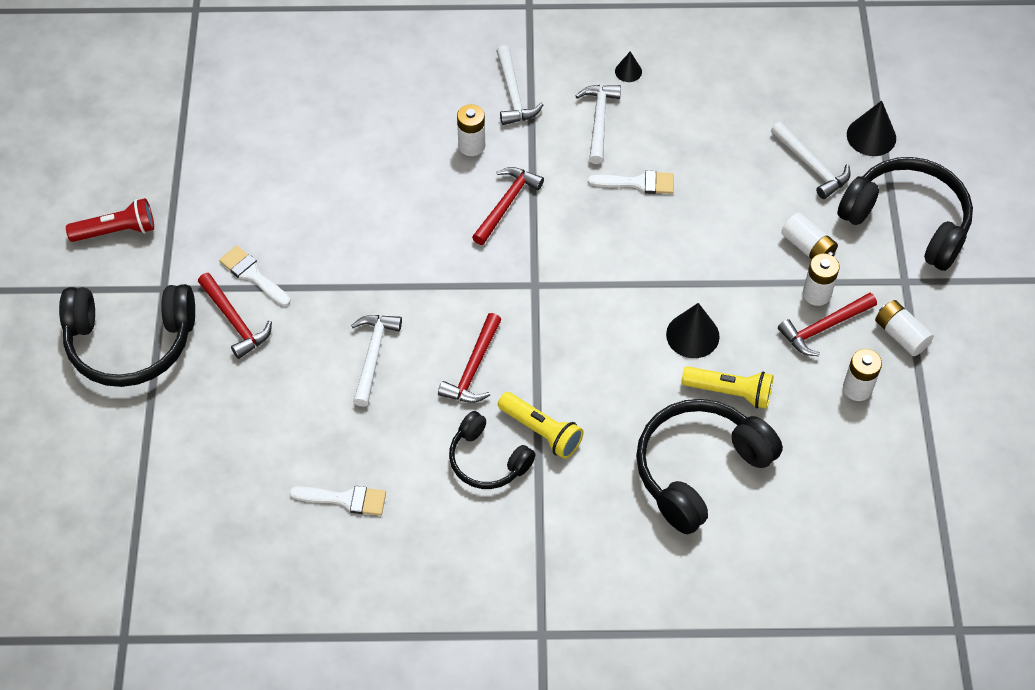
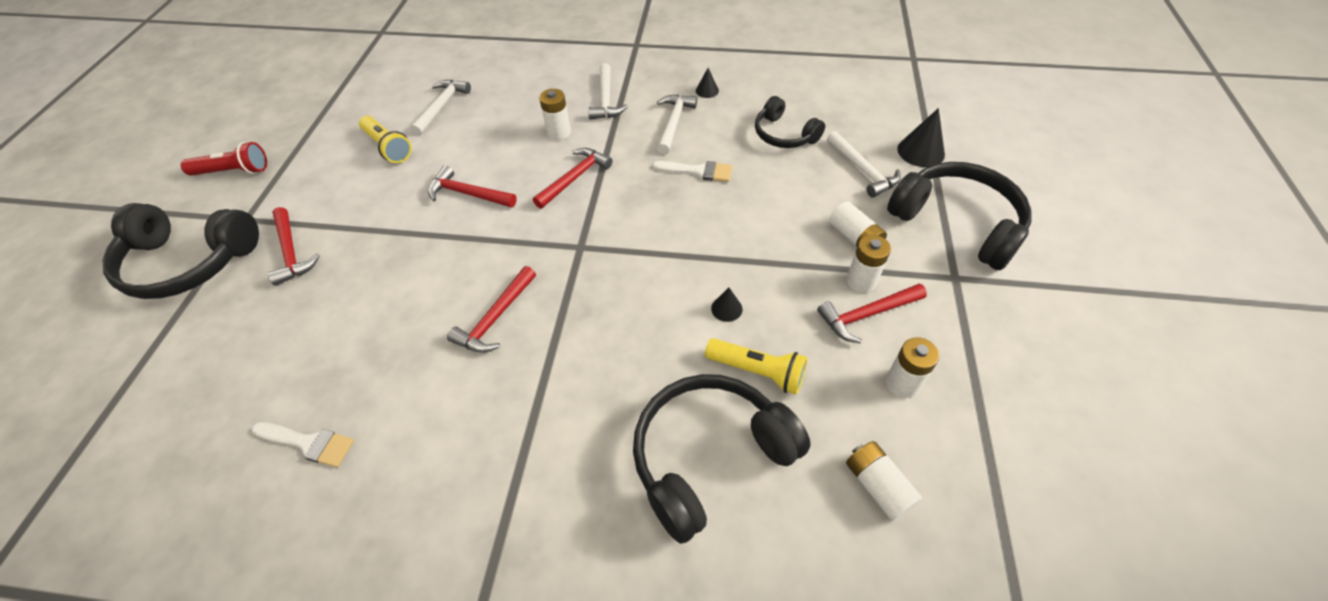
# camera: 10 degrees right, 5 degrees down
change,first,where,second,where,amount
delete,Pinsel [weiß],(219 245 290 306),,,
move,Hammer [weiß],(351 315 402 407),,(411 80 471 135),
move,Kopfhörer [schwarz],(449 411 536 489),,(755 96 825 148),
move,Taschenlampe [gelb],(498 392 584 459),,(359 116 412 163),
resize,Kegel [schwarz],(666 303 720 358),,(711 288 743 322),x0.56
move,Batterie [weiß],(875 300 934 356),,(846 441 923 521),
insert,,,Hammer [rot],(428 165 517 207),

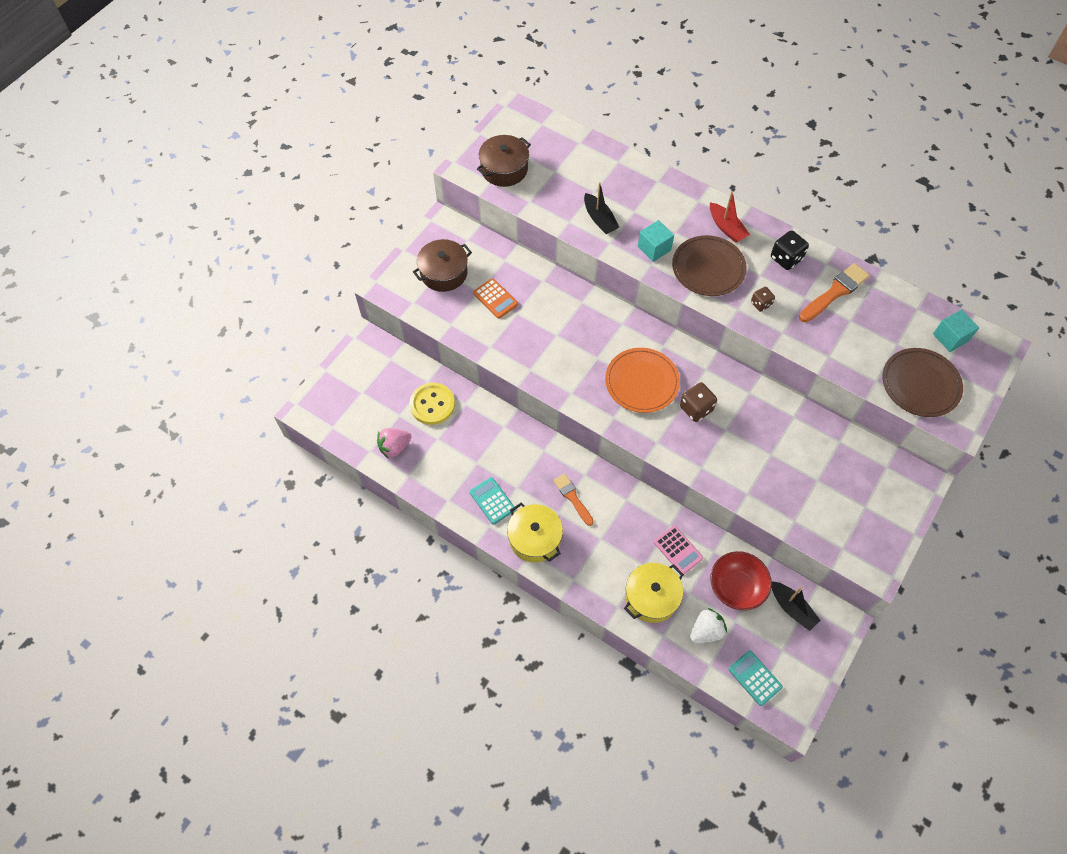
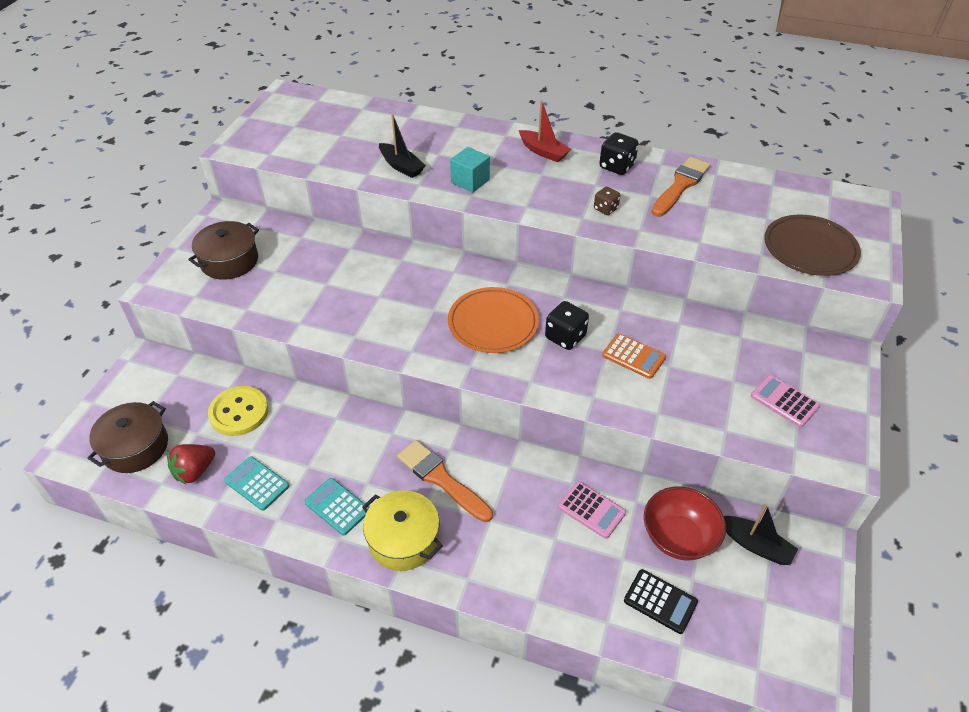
# camera: 15 degrees left, 15 degrees down
change,first,where,second,where,amount
recolor,Erdbeere [rosa],(377 428 411 458),Erdbeere [rot],(167 444 215 485),
move,Taschenrechner [orange],(473 278 518 319),,(602 333 666 379),
move,Kochtopf [braun],(477 135 531 187),,(87 401 168 473),
resize,Pinsel [orange],(553 474 594 526),,(397 440 493 522),x1.50
delete,Kochtopf [gelb],(624 563 684 623),,,
delete,Teller [braun],(672 235 747 296),,,
recolor,Spielwürfel [braun],(680 382 717 422),Spielwürfel [schwarz],(545 301 589 350),
replace,Erdbeere [weiß],(690 608 727 643),Taschenrechner [schwarz],(624 569 698 634),
move,Taschenrechner [türkis],(729 651 782 706),,(224 456 289 511),
delete,Kubus [türkis],(933 309 979 352),,,
insert,,,Taschenrechner [rosa],(751 375 820 427),

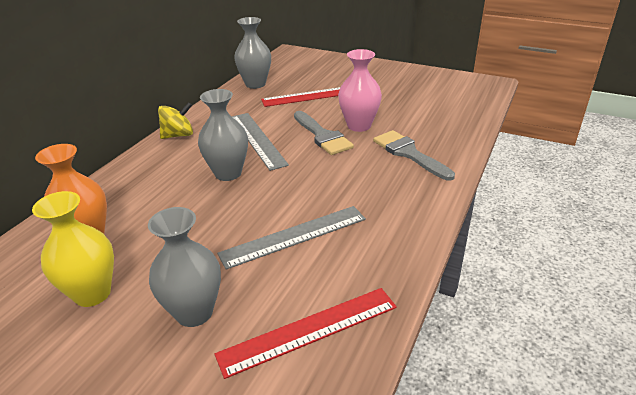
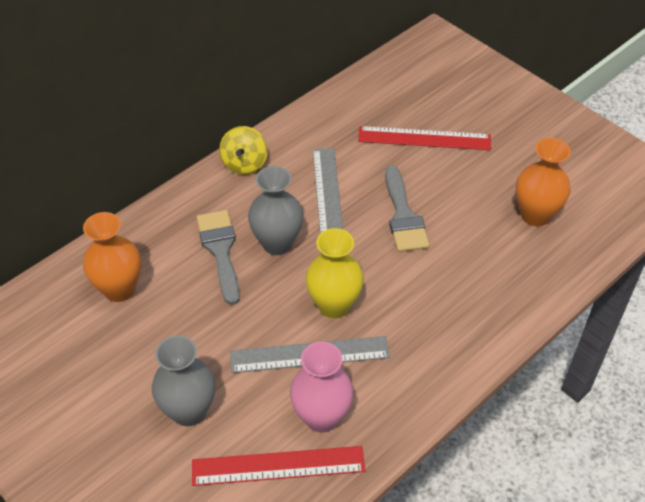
# camera: 20 degrees right, 15 degrees up
change,first,where,second,where,amount
move,Vase [gelb],(32 191 114 307),,(306 228 364 318),
rotate,Kreisel [gelb],(158 102 193 139),,(219 126 267 175),105 degrees clockwise
delete,Vase [grau],(234 17 271 89),,,
move,Vase [rosa],(338 49 382 132),,(290 342 354 433),
move,Pinsel [grau],(373 130 455 181),,(197 210 240 305),
insert,,,Vase [orange],(516 138 571 226),

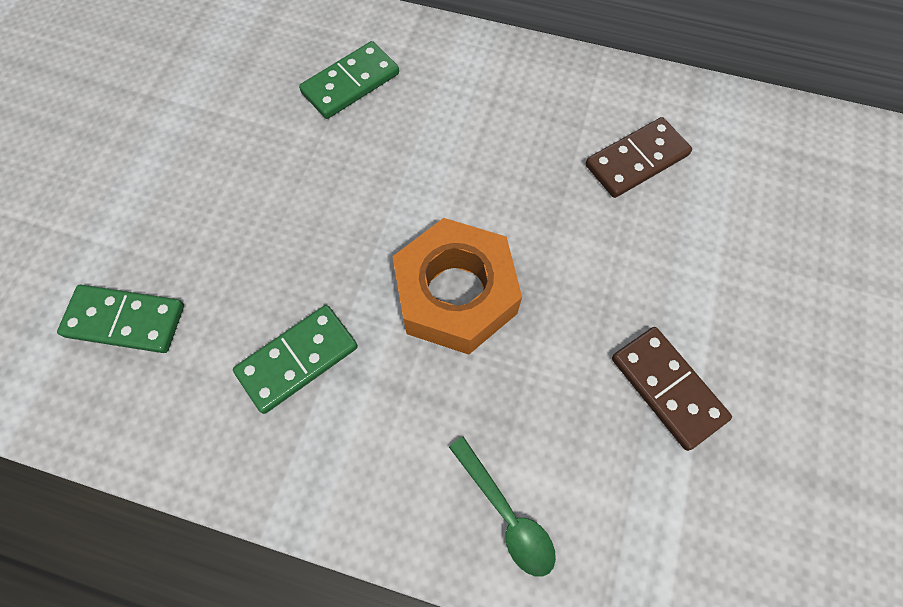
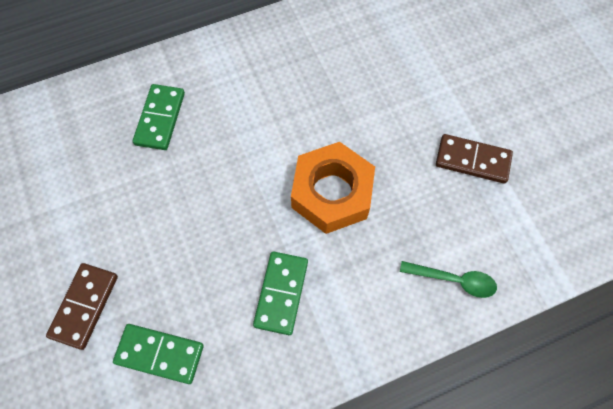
# camera: 40 degrees left, 0 degrees up
change,first,where,second,where,amount
rotate,Dominostein [grün],(57 285 184 353),,(113 324 204 384),45 degrees clockwise
move,Dominostein [braun],(586 117 692 198),,(46 263 118 350),

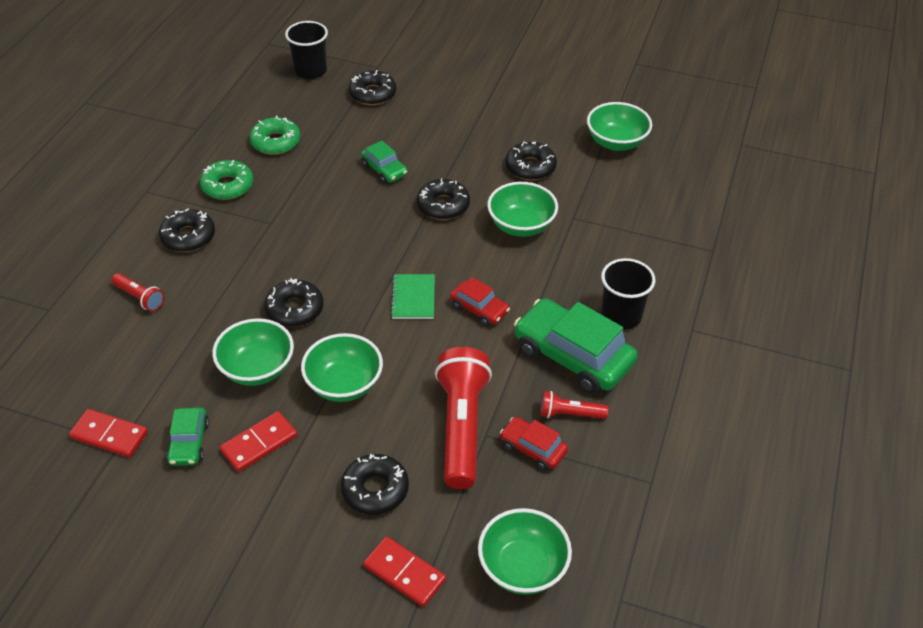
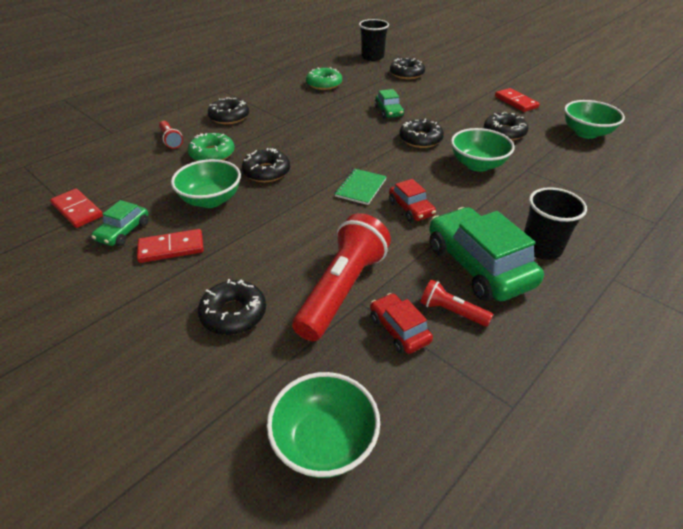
# camera: 25 degrees right, 5 degrees down
change,first,where,second,where,amount
move,Donut [grün],(200 160 253 200),,(188 133 235 161),
delete,Schüssel [grün],(301 333 383 402),,,
move,Dominostein [rot],(364 536 446 607),,(495 88 540 112),

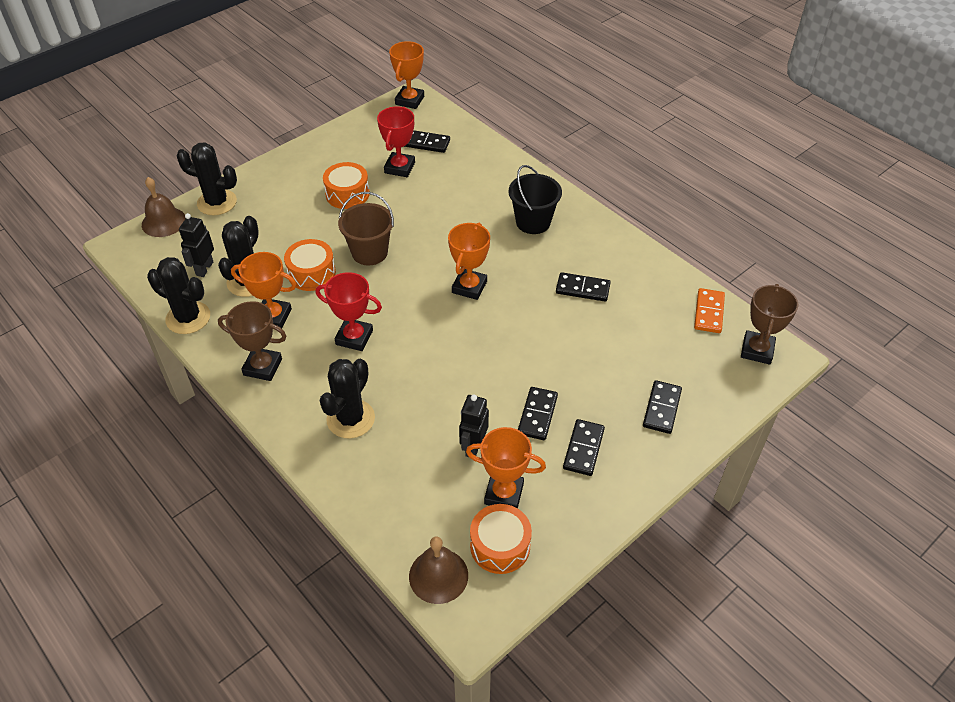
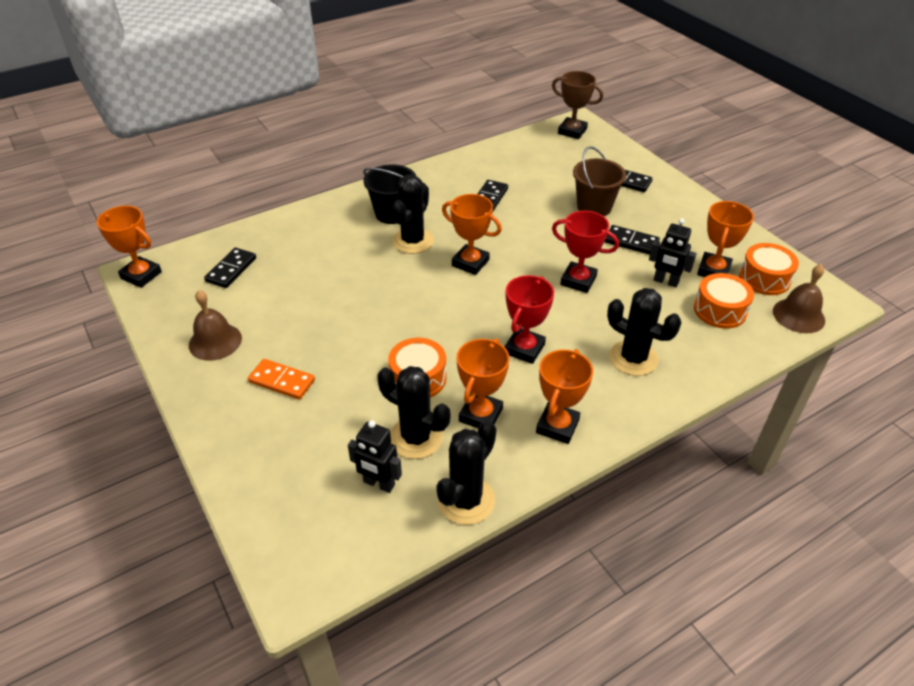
# camera: 80 degrees left, 5 degrees down
change,first,where,second,where,amount
move,Glocke [braun],(142 177 186 237),,(189 290 242 361),
move,Kaktus [schwarz],(177 142 237 216),,(392 174 434 254),
recolor,Pokal [braun],(218 301 287 381),Pokal [orange],(536 349 593 444),
move,Trommel [orange],(323 162 369 209),,(694 273 754 329),
move,Eimer [braun],(338 192 394 265),,(573 146 626 216),
move,Pokal [rot],(377 106 415 177),,(552 211 619 293),
delete,Dominostein [schwarz],(563 419 605 476),,,
move,Dominostein [orange],(694 288 725 333),,(248 359 315 400),

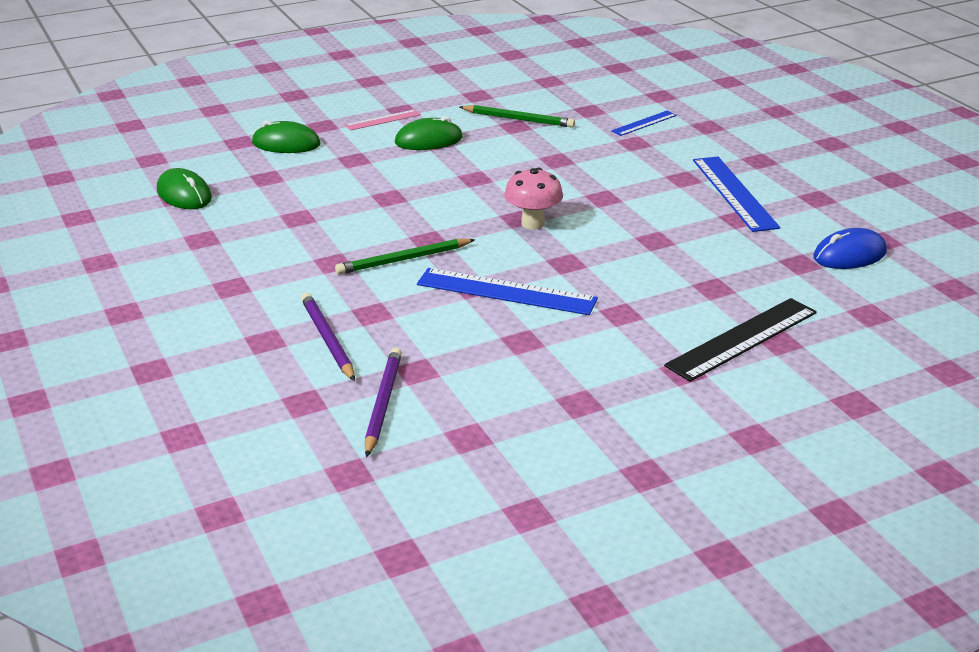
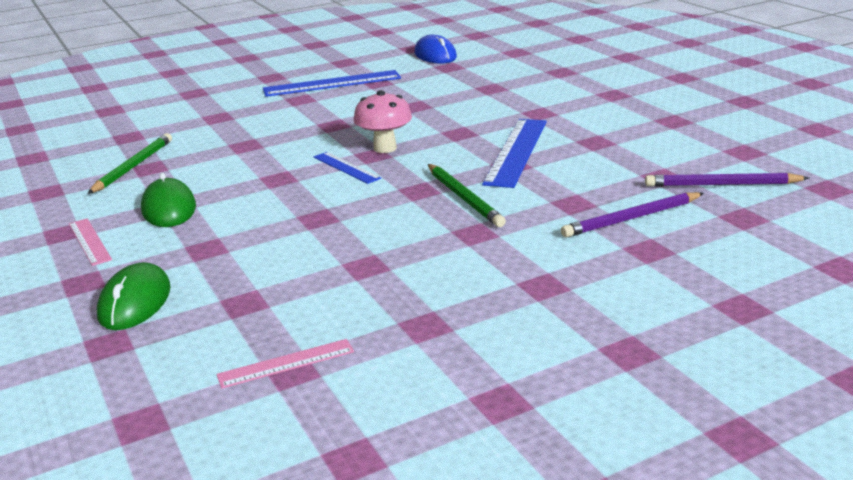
# camera: 90 degrees left, 5 degrees down
change,first,where,second,where,amount
replace,Computermaus [grün],(157 168 212 209),Lineal [rosa],(216 339 354 388),
move,Lineal [blau],(611 111 677 136),,(314 152 381 184),
delete,Lineal [schwarz],(664 298 817 382),,,

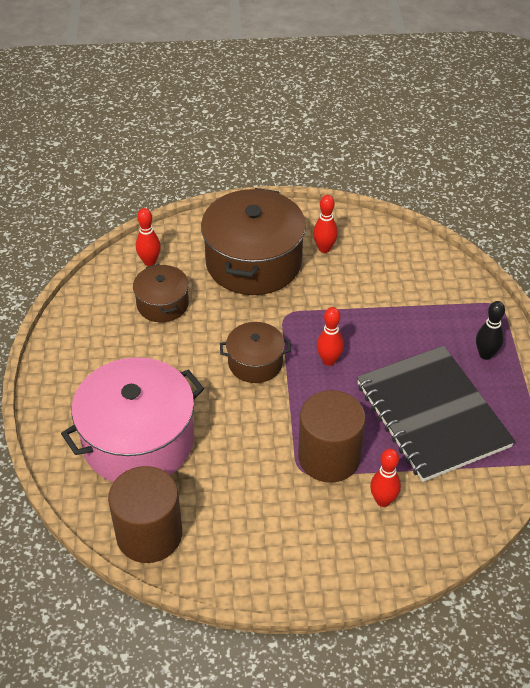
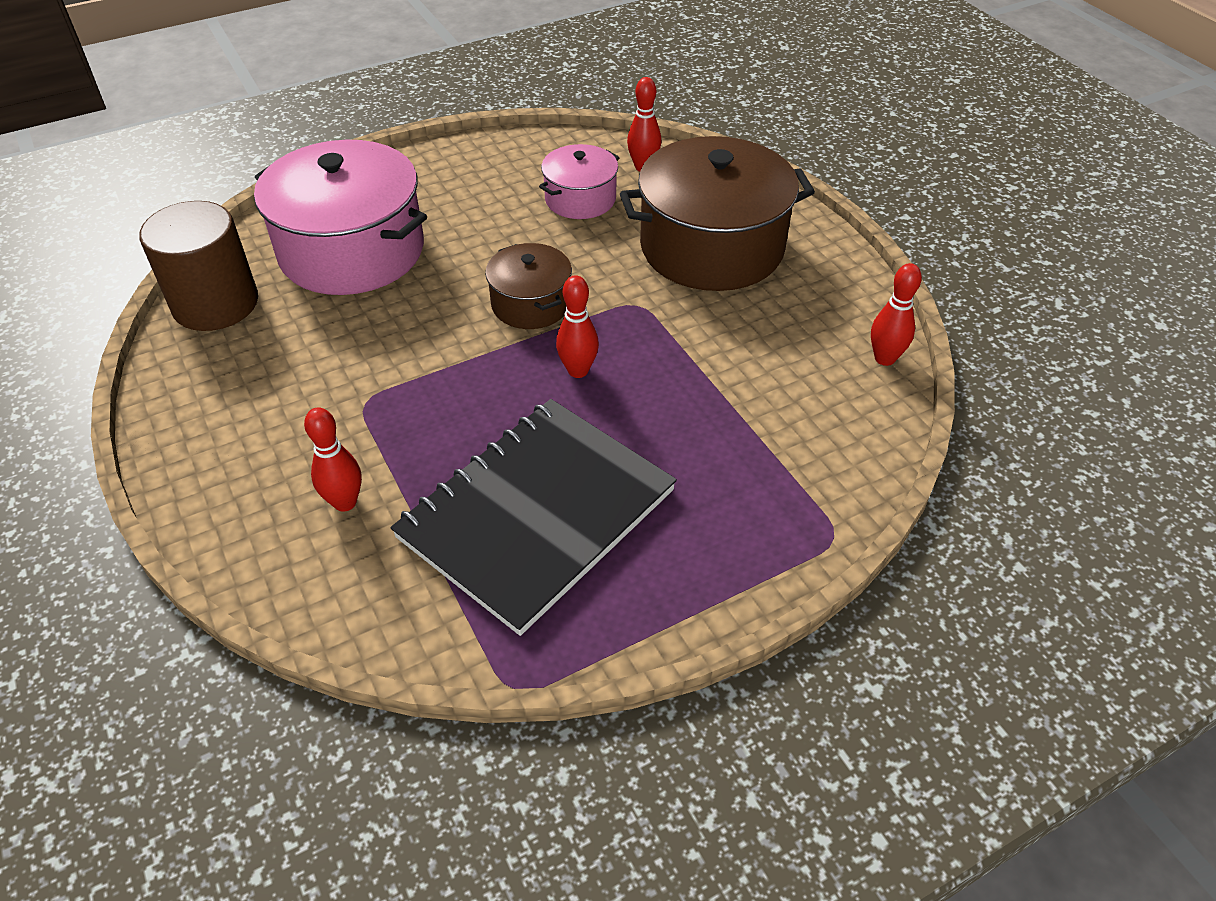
# camera: 65 degrees right, 0 degrees up
change,first,where,second,where,amount
recolor,Kochtopf [braun],(133 264 189 323),Kochtopf [rosa],(539 144 620 219),
delete,Vollzylinder [braun],(298 390 366 482),,,
move,Bowlingkegel [rot],(313 195 338 253),,(871 263 922 366),
delete,Bowlingkegel [schwarz],(476 301 505 360),,,

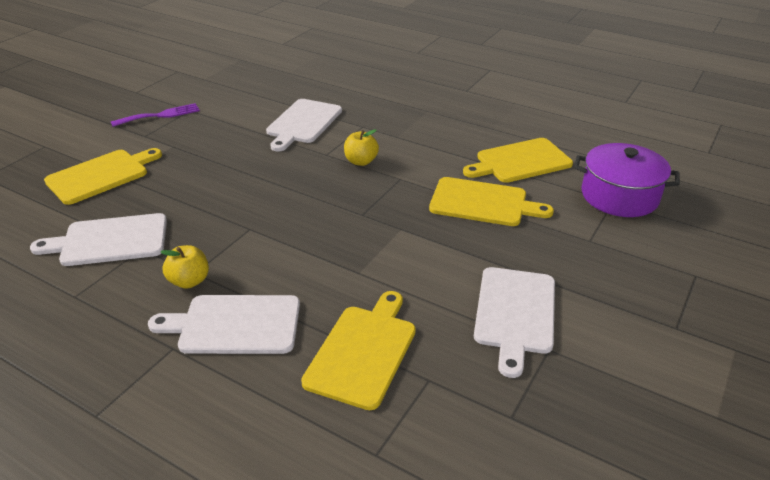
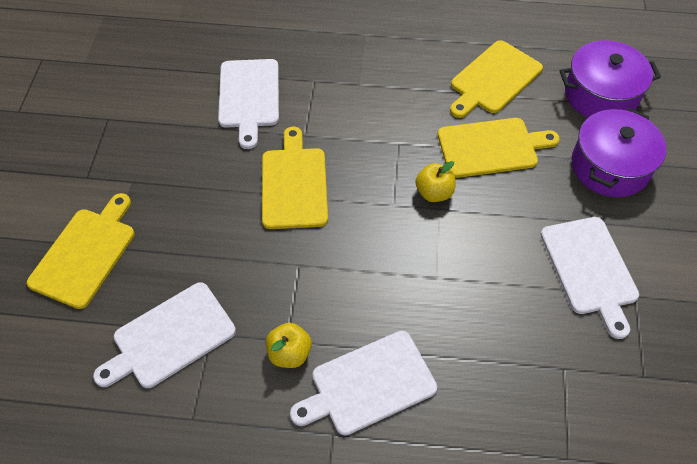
# camera: 25 degrees left, 20 degrees up
change,first,where,second,where,amount
delete,Gabel [lila],(111 103 200 127),,,
move,Schneidebrett [gelb],(301 291 416 410),,(262 127 328 229),
move,Apfel [gelb],(344 129 379 166),,(415 161 456 202),
insert,,,Kochtopf [lila],(571 108 666 197),

